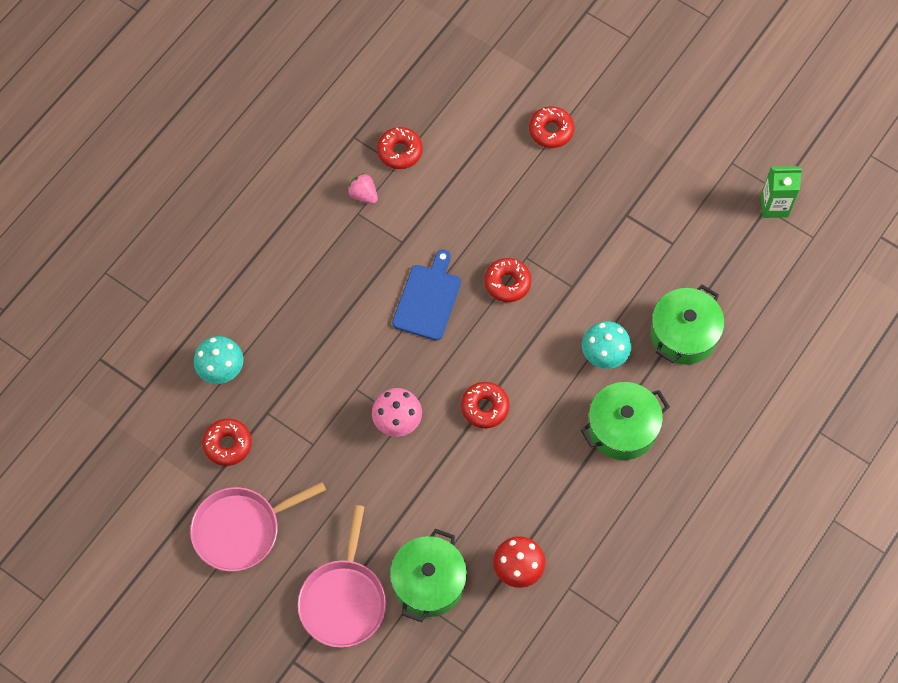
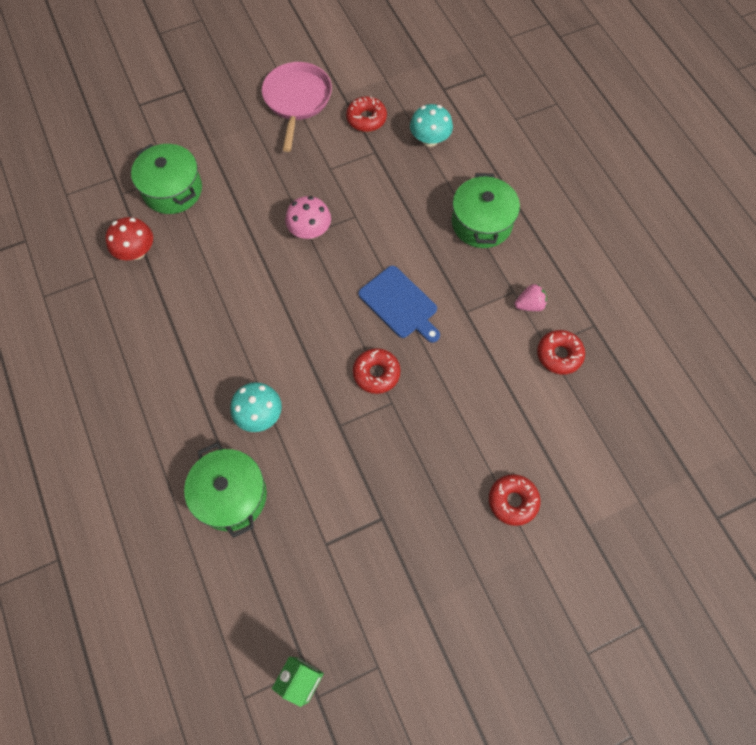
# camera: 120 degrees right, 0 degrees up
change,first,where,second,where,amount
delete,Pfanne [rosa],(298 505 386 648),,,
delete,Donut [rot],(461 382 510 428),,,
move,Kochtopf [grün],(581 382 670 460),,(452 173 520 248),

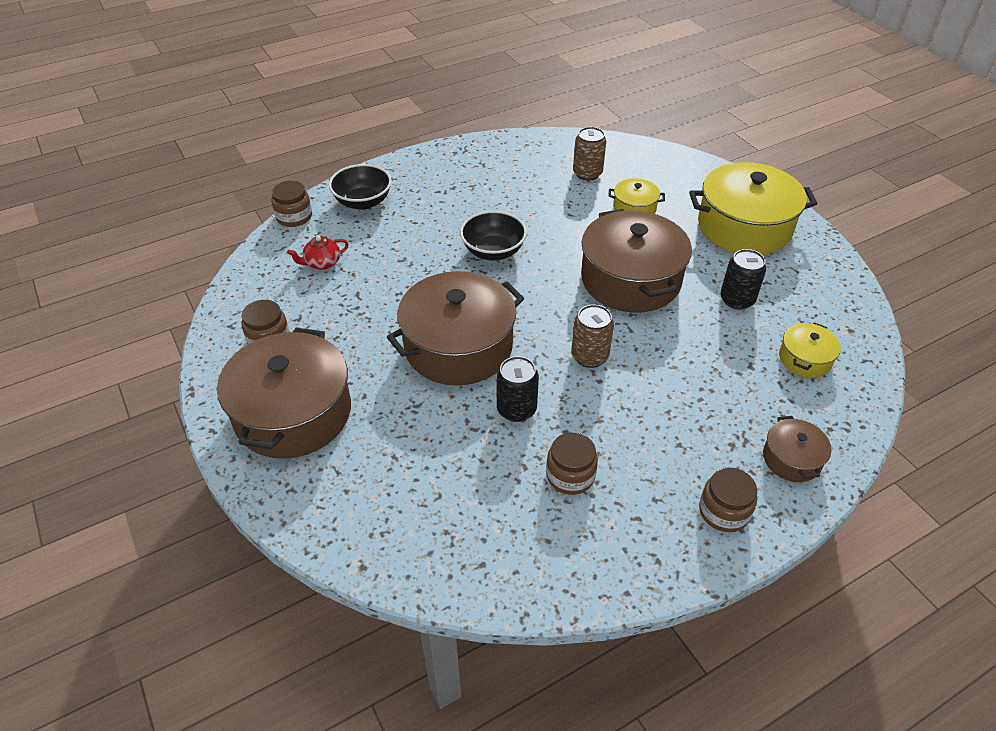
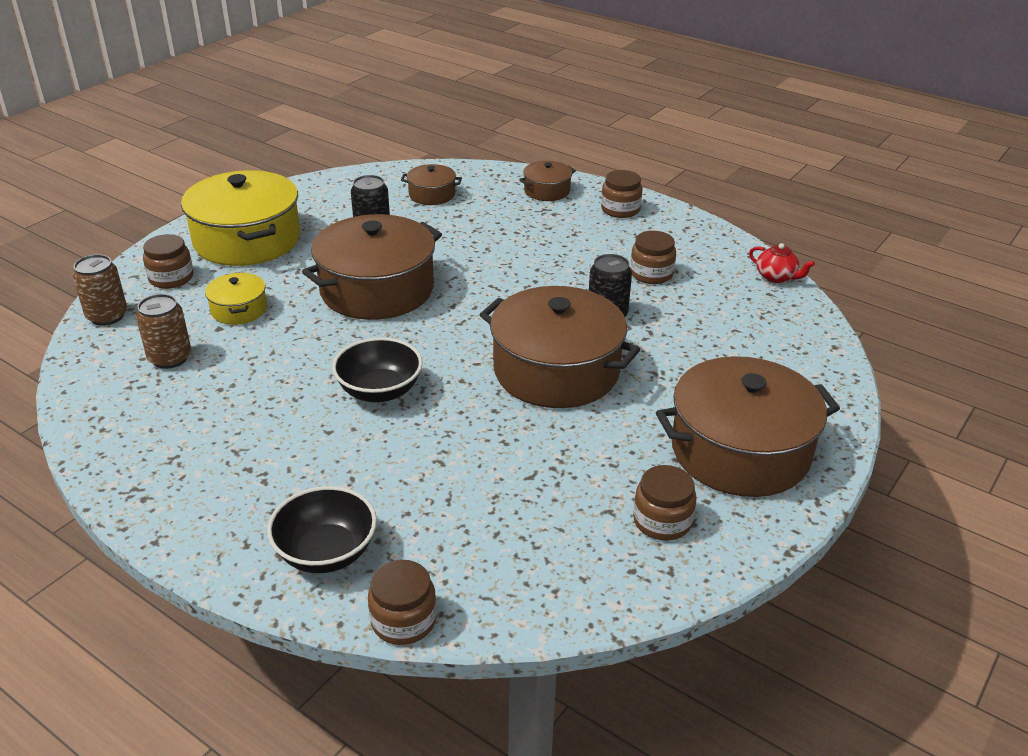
# camera: 115 degrees left, 10 degrees down
change,first,where,second,where,amount
move,Teekanne [rot],(287 236 349 270),,(749 243 815 283),
move,Dose [braun],(571 304 614 368),,(73 254 127 326),
recolor,Kochtopf [gelb],(779 323 841 378),Kochtopf [braun],(401 164 462 205),
insert,,,Einmachglas [braun],(143 234 193 289),

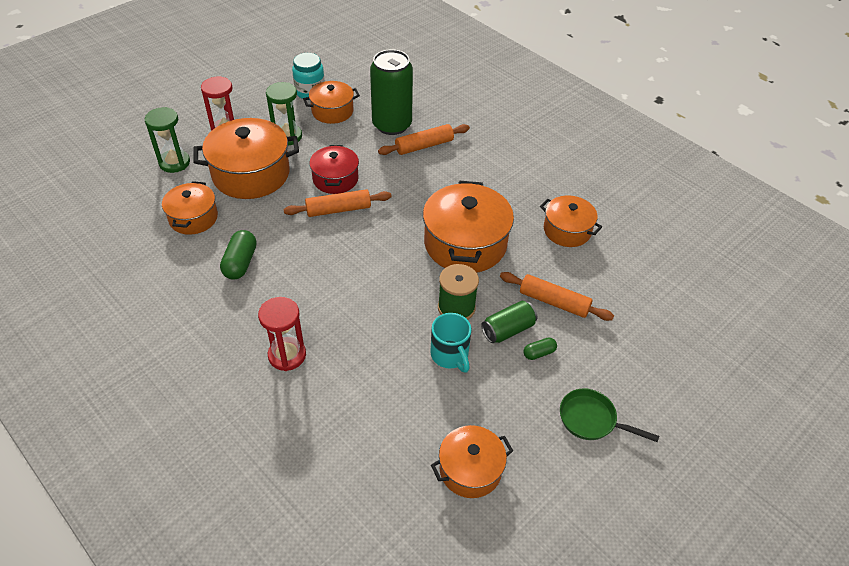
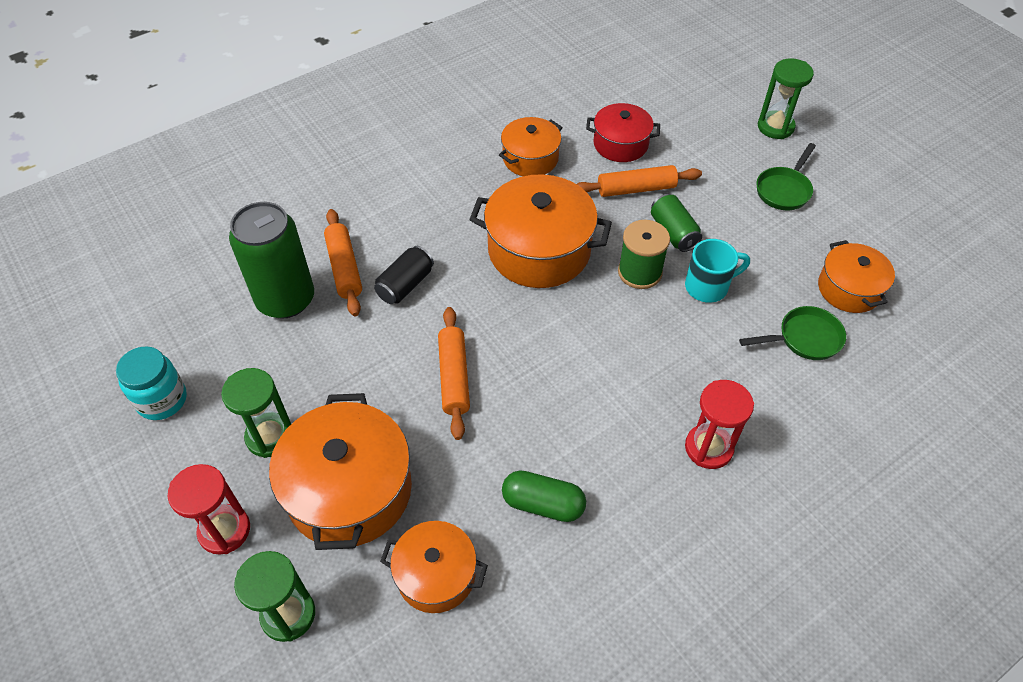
# camera: 80 degrees left, 5 degrees up
change,first,where,second,where,amount
delete,Kochtopf [orange],(303 81 360 124),,,
move,Kochtopf [rot],(309 145 359 194),,(586 103 660 162),
rotate,Nudelholz [orange],(500 272 614 321),,(577 165 702 197),45 degrees clockwise
delete,Kapsel [grün],(523 337 557 360),,,
insert,,,Dose [schwarz],(374 246 434 304),
insert,,,Pfanne [grün],(739 306 846 360),
insert,,,Sanduhr [grün],(758 58 814 139),

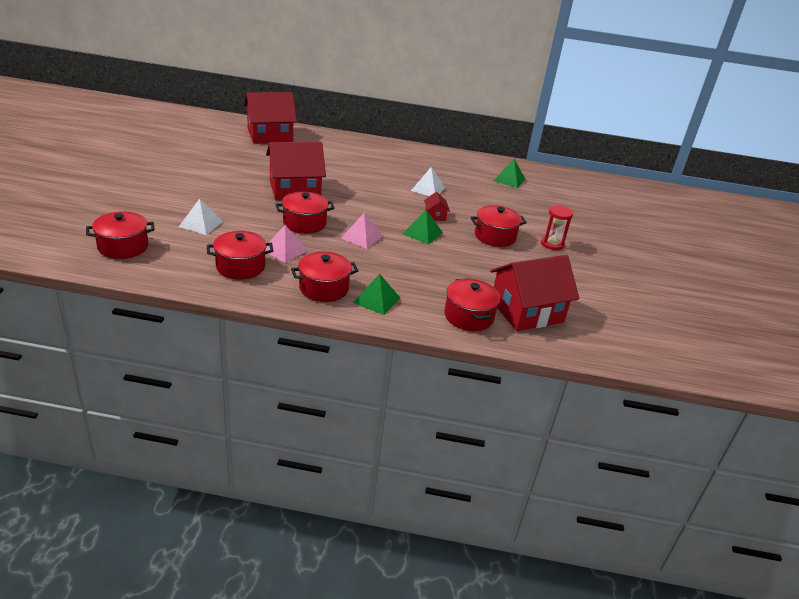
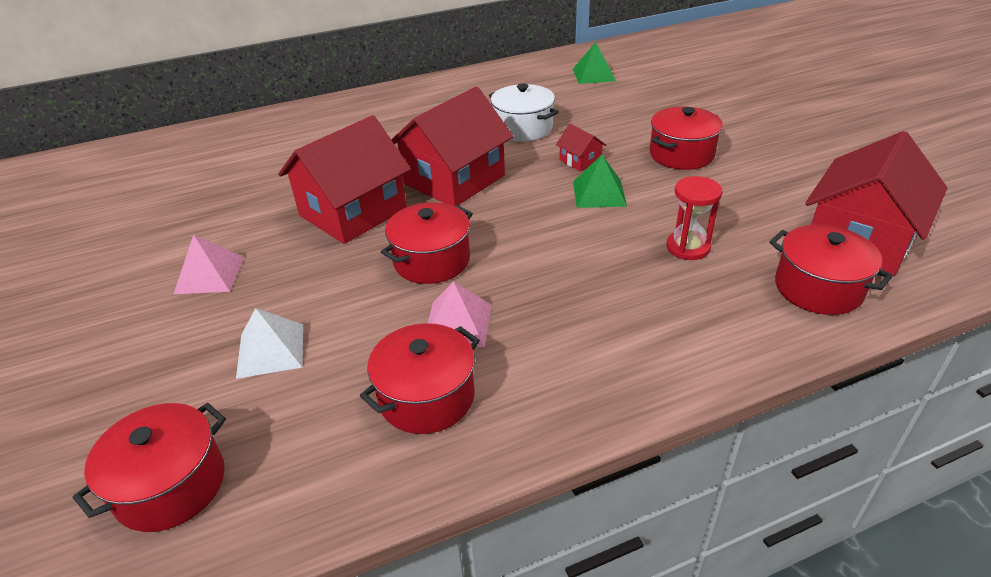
# camera: 25 degrees left, 5 degrees up
change,first,where,second,where,amount
move,Haus [rot],(244 92 297 144),,(392 86 514 206),
delete,Kochtopf [rot],(291 251 359 302),,,
move,Pyramide [rosa],(341 213 383 249),,(174 235 244 294),
delete,Pyramide [grün],(353 274 400 315),,,
replace,Pyramide [weiß],(411 167 445 196),Kochtopf [weiß],(489 84 559 142),
move,Sanduhr [rot],(541 205 573 250),,(666 176 722 260),

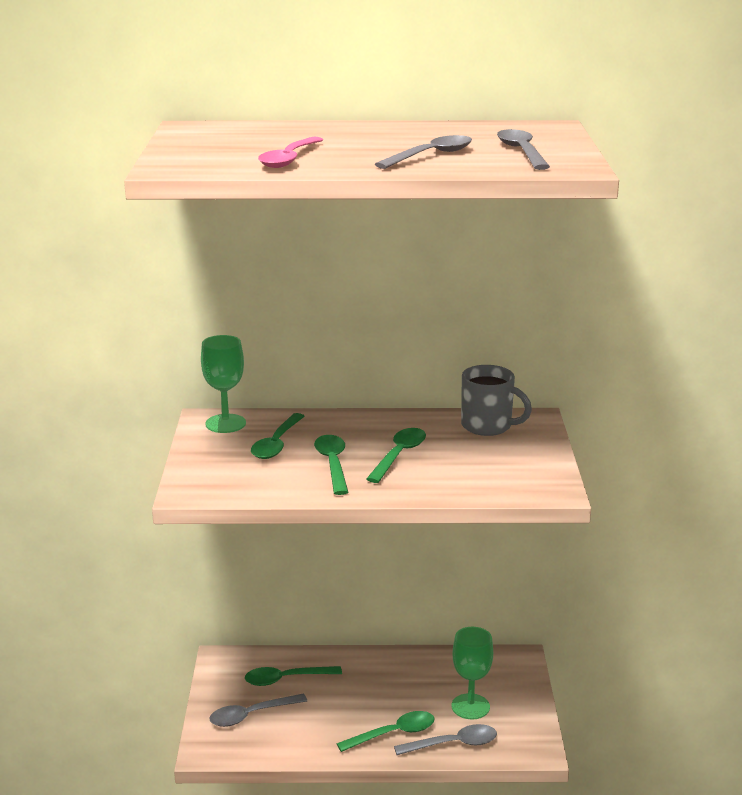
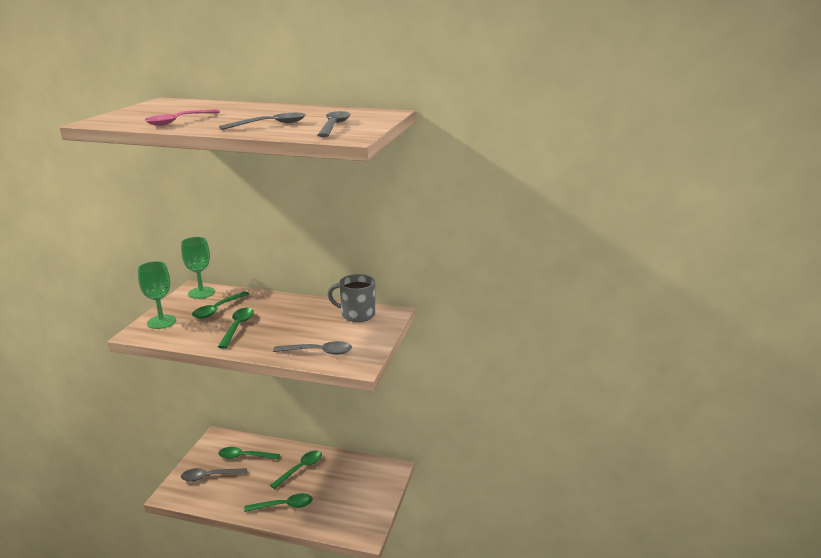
# camera: 15 degrees right, 0 degrees up
change,first,where,second,where,amount
move,Löffel [grün],(366 428 426 483),,(270 451 322 489),
move,Löffel [grau],(394 724 497 755),,(273 341 352 355),
move,Kelch [grün],(452 627 493 719),,(138 261 176 329),
rotate,Tasse [grau],(461 365 532 436),,(327 274 375 322),150 degrees clockwise

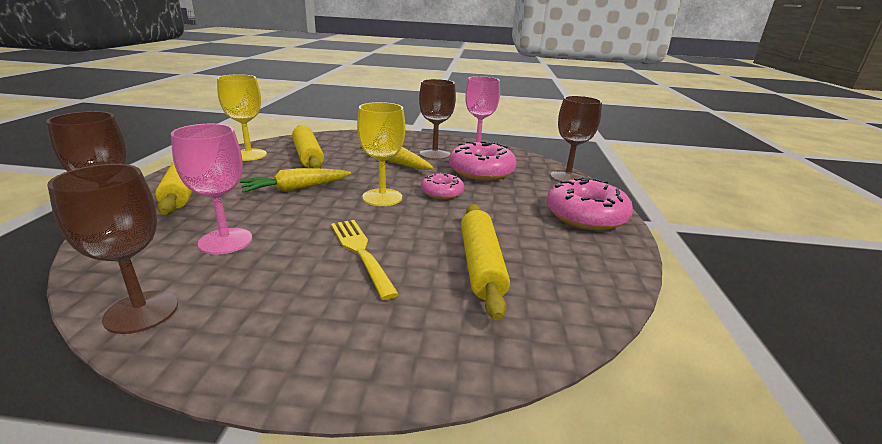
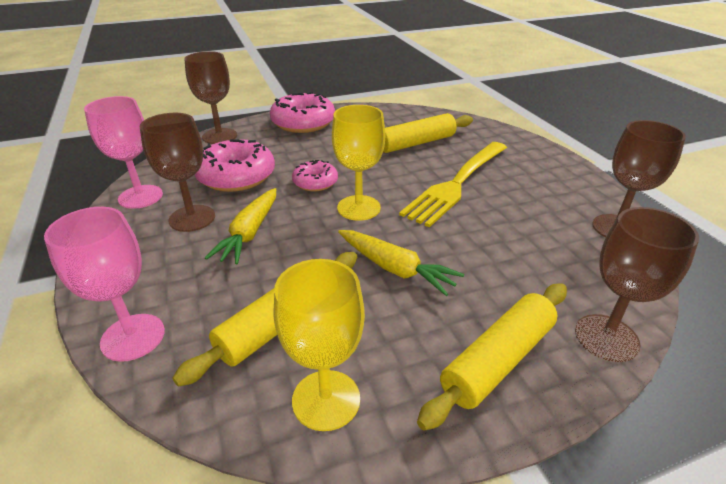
# camera: 115 degrees left, 10 degrees up
change,first,where,second,where,amount
move,Kelch [rosa],(171 124 252 255),,(44 207 165 362),
resize,Gabel [gelb],(331 220 399 300),,(399 142 507 227),x1.51

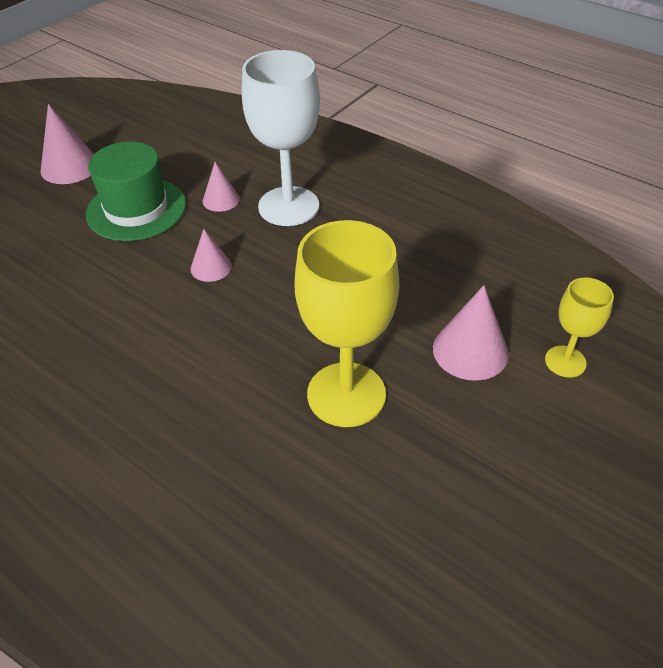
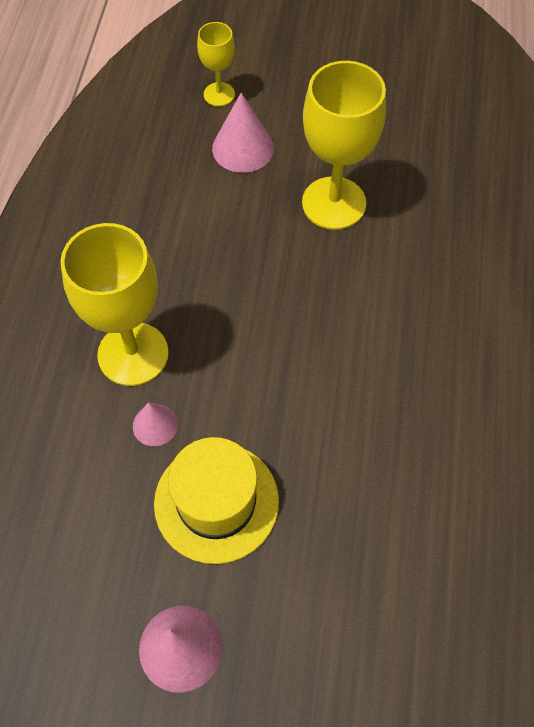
# camera: 120 degrees left, 15 degrees up
change,first,where,second,where,amount
recolor,Hut [grün],(86 141 186 241),Hut [gelb],(154 437 279 564),
delete,Kegel [rosa],(191 229 232 282),,,
recolor,Kelch [weiß],(242 50 320 226),Kelch [gelb],(61 223 169 386),

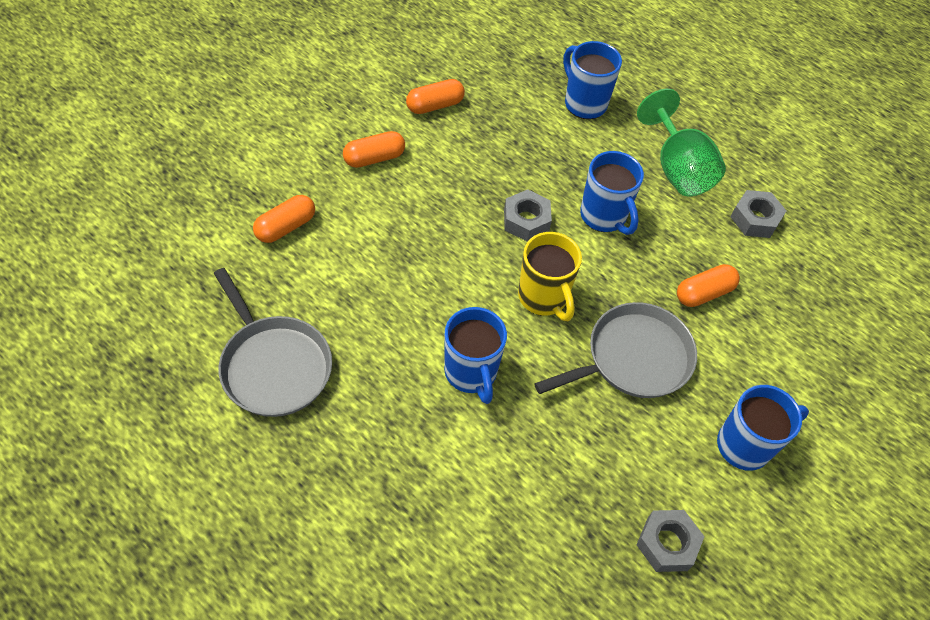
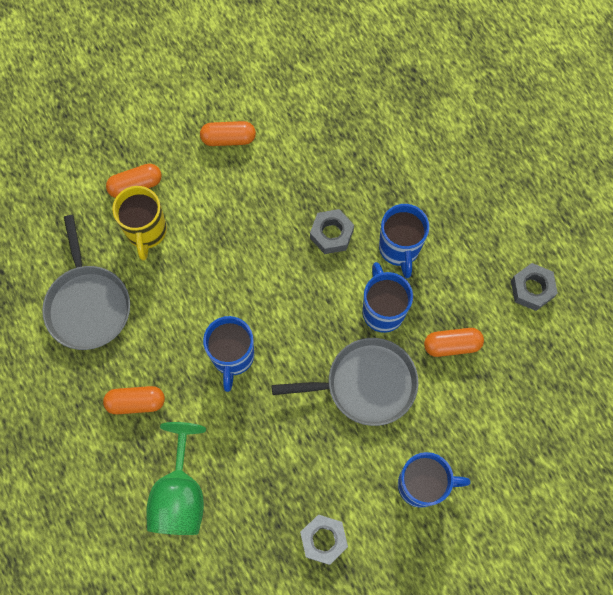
# camera: 25 degrees right, 15 degrees up
change,first,where,second,where,amount
move,Kapsel [orange],(406 79 465 114),,(103 386 165 414),
move,Tasse [gelb],(518 232 582 321),,(112 186 167 260),
move,Tasse [blau],(563 41 622 119),,(362 262 413 333),
move,Kelch [grün],(637 89 726 196),,(146 422 206 535),

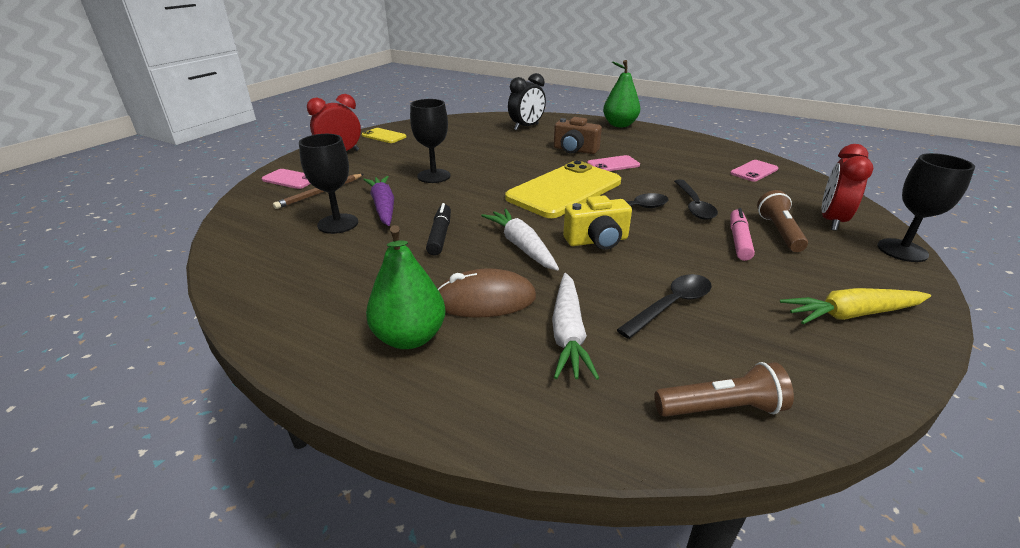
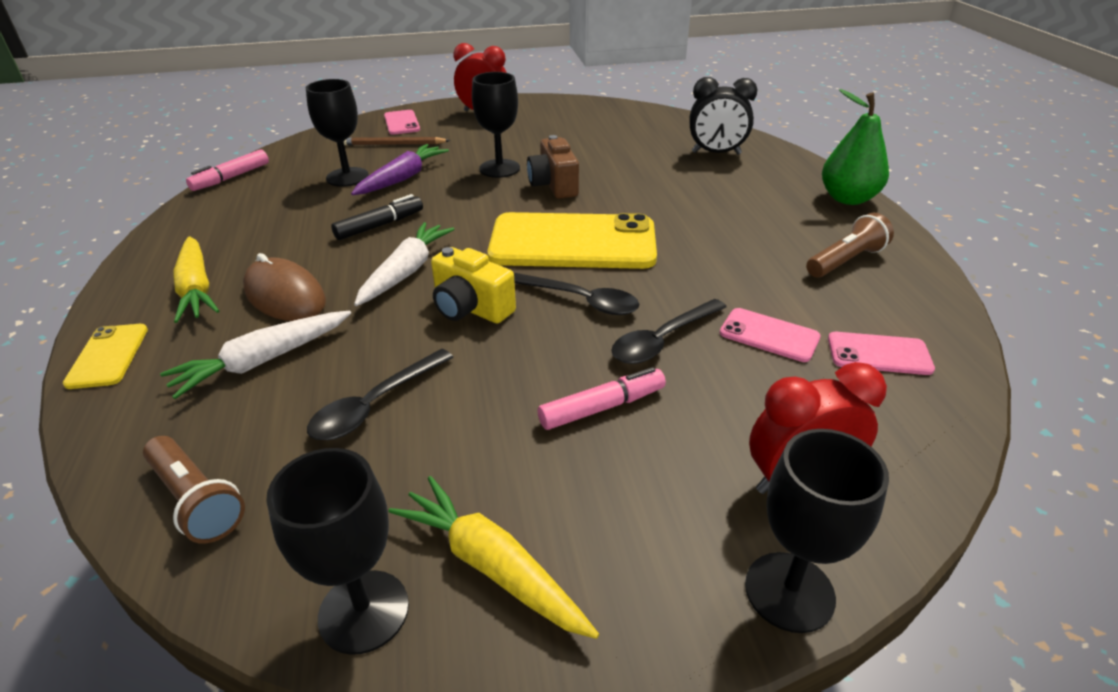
# camera: 50 degrees right, 5 degrees up
change,first,where,second,where,amount
move,Handy [gelb],(362 128 407 143),,(63 324 148 389),
replace,Birne [grün],(366 225 445 349),Karotte [gelb],(174 236 219 323),
move,Kamera [braun],(554 117 602 154),,(527 135 579 199),
move,Handy [rosa],(587 155 640 171),,(720 308 821 362),
rotate,Löffel [schwarz],(617 274 712 339),,(307 349 453 440),120 degrees clockwise
move,Taschenlampe [braun],(757 190 808 252),,(806 213 894 278),
insert,,,Filzstift [rosa],(186 150 269 191),
insert,,,Kelch [schwarz],(266 448 409 655),

